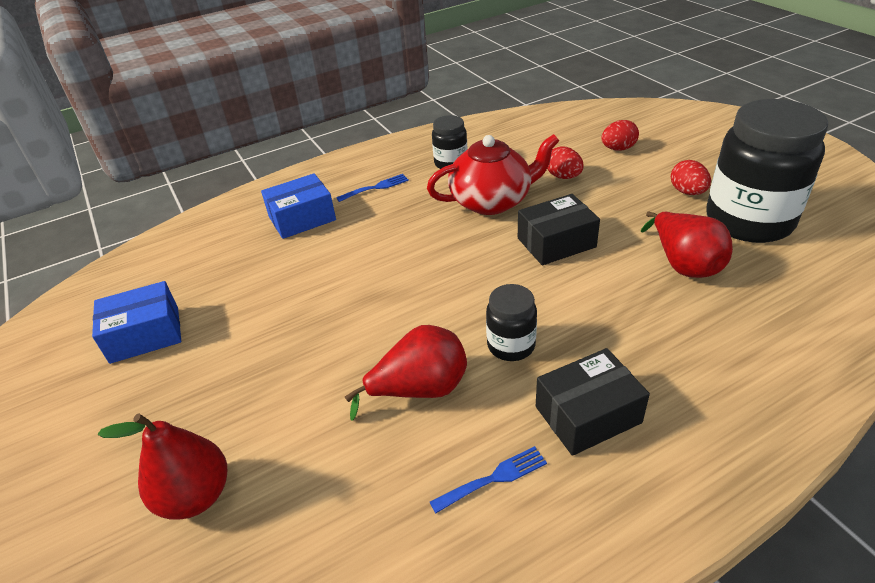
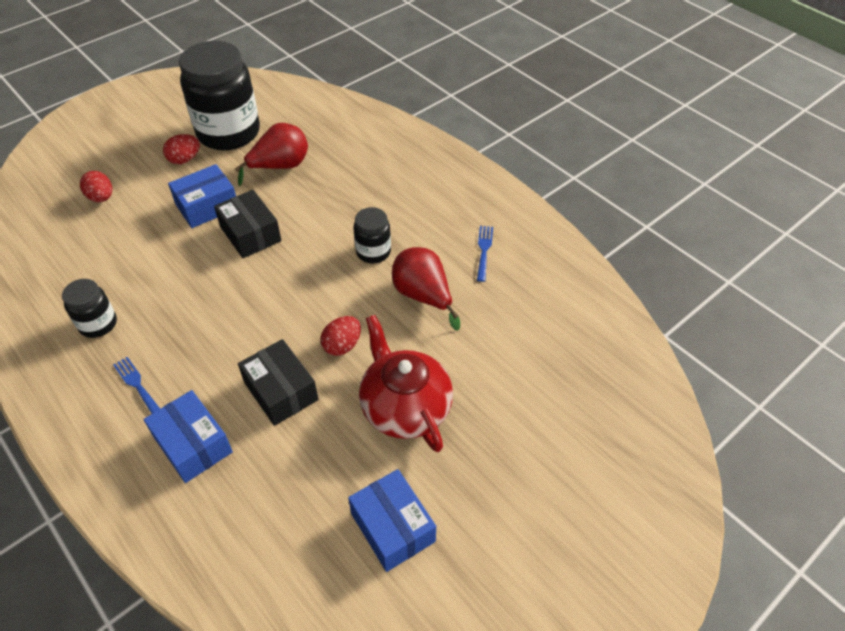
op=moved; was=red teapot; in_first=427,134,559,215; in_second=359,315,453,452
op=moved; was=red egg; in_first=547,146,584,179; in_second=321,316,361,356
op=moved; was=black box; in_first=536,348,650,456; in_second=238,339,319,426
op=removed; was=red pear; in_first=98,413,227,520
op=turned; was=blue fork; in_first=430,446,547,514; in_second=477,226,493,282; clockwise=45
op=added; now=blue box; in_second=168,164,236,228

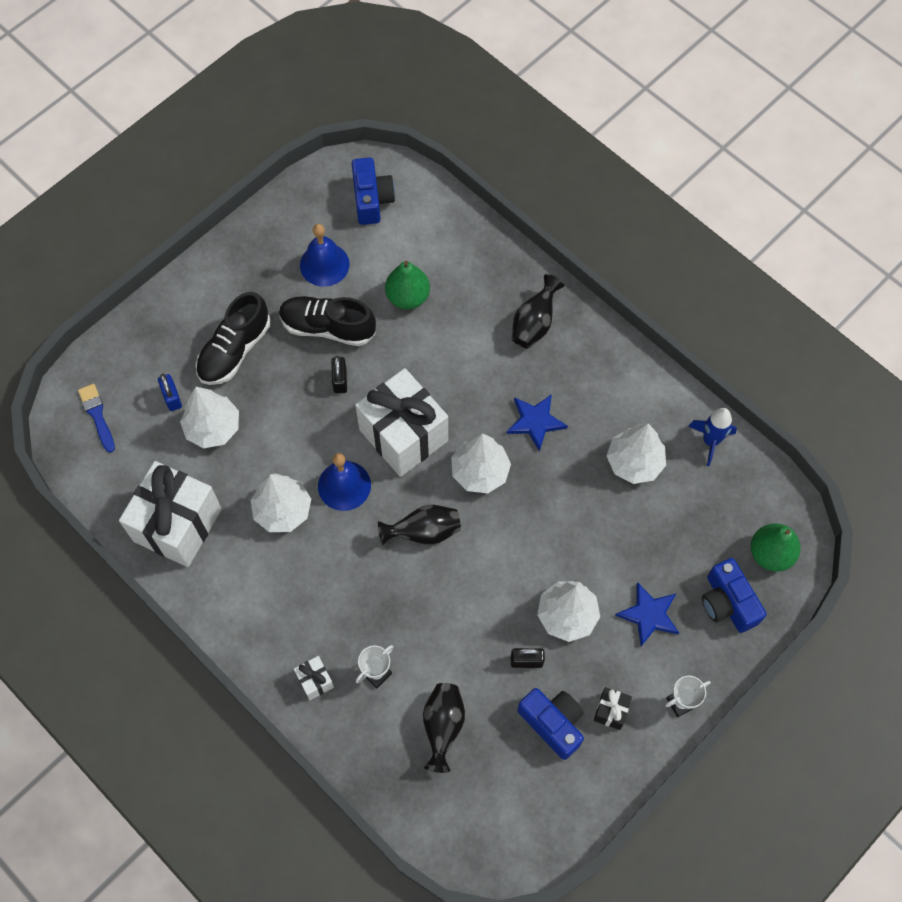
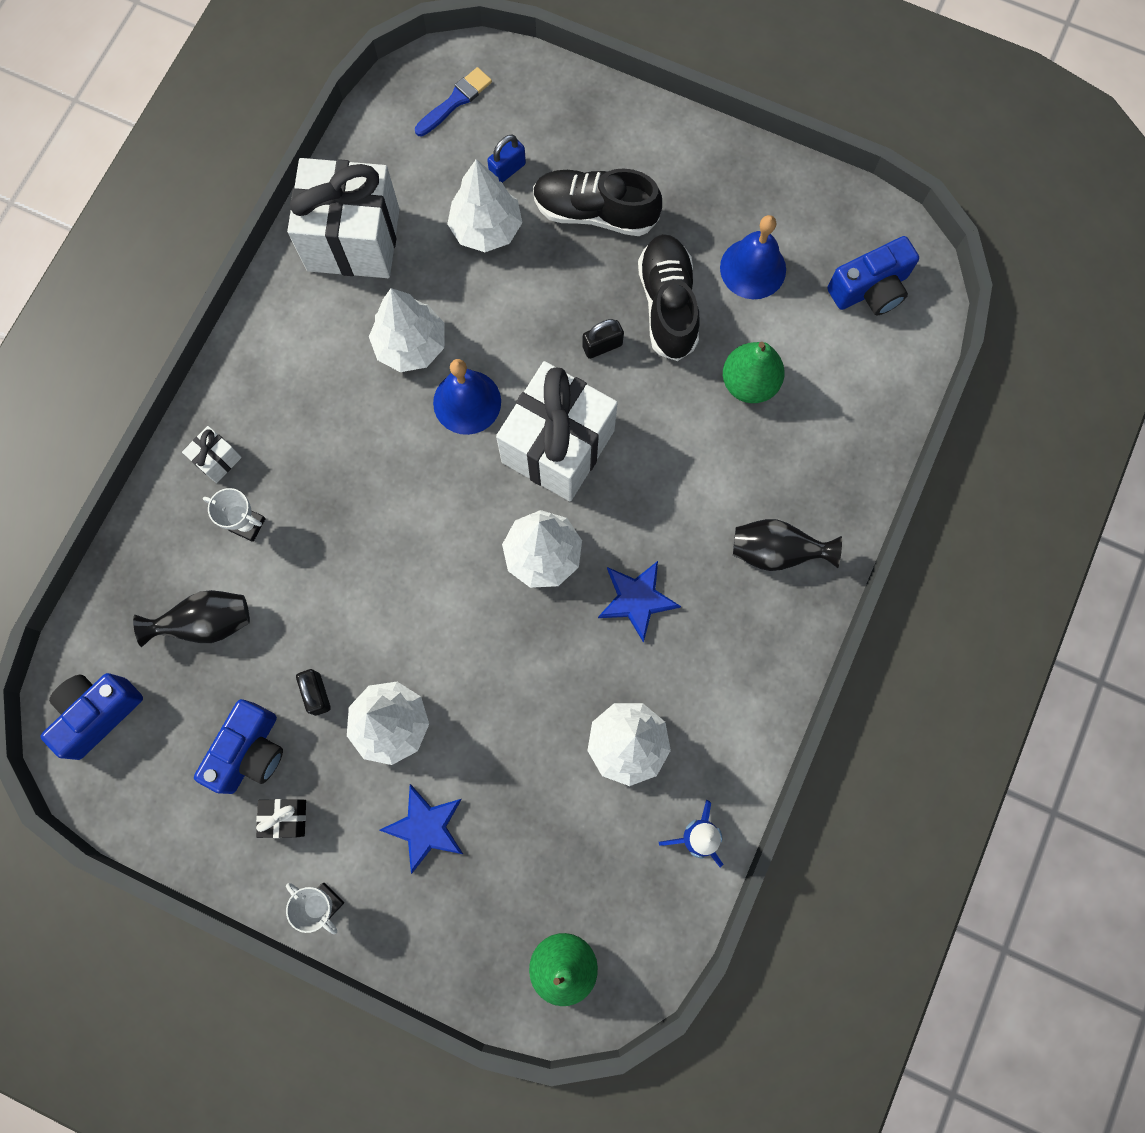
op=removed; was=black vase; in_first=378,505,461,545
op=moved; was=blue camera; in_first=702,558,766,633; in_second=41,673,143,760

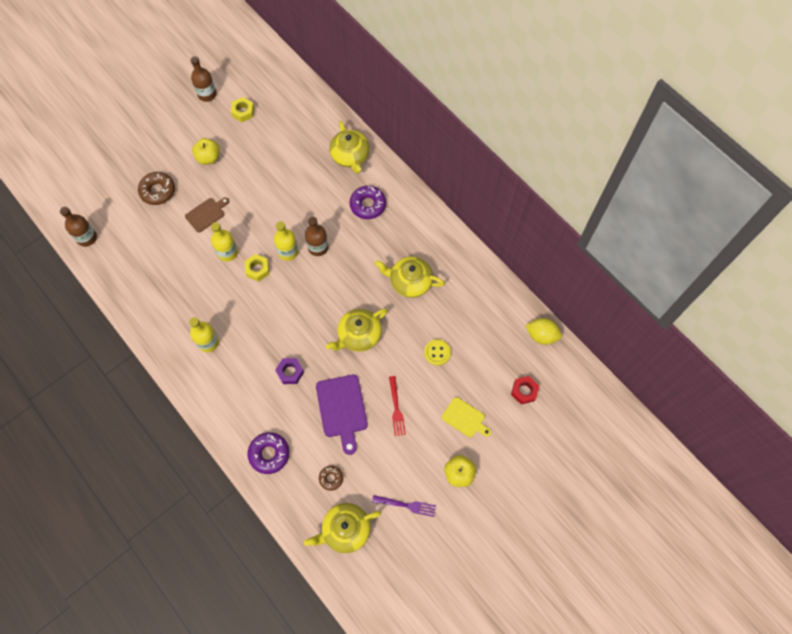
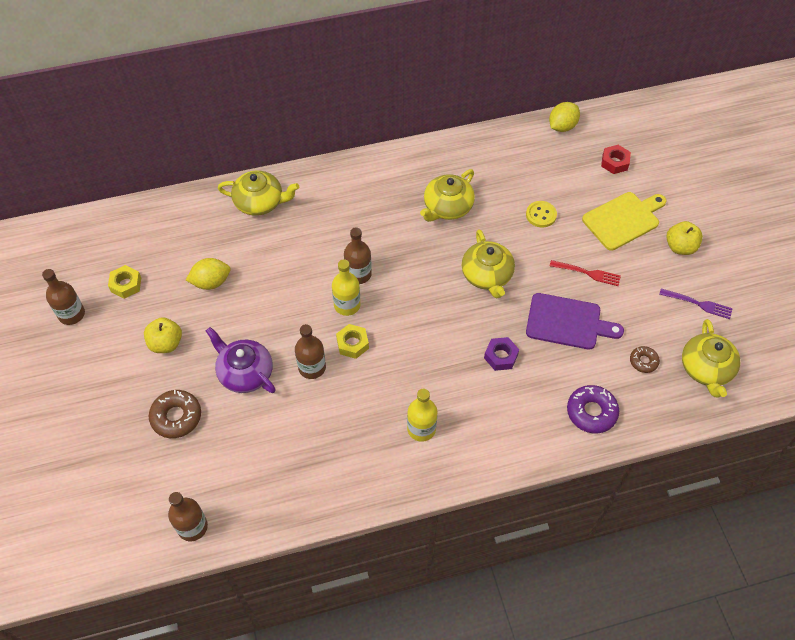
op=removed; was=purple donut; in_first=350,186,386,219
op=replaced; was=brown cutting board; now=purple teapot; in_first=185,197,229,233; in_second=206,327,276,393
op=recoloured; was=yellow bottle; now=brown bottle; in_first=211,222,238,262; in_second=295,324,326,379
op=resized; was=yellow cutting board; in_first=442,397,491,437; in_second=582,192,667,251; ratio=1.58
op=turned; was=purple fork; in_first=372,495,436,517; in_second=659,288,733,319; clockwise=75
op=added; now=yellow lemon; in_second=186,258,230,290

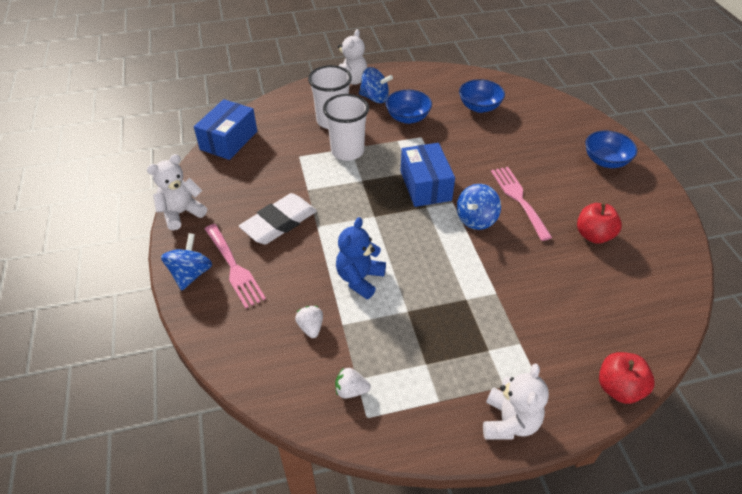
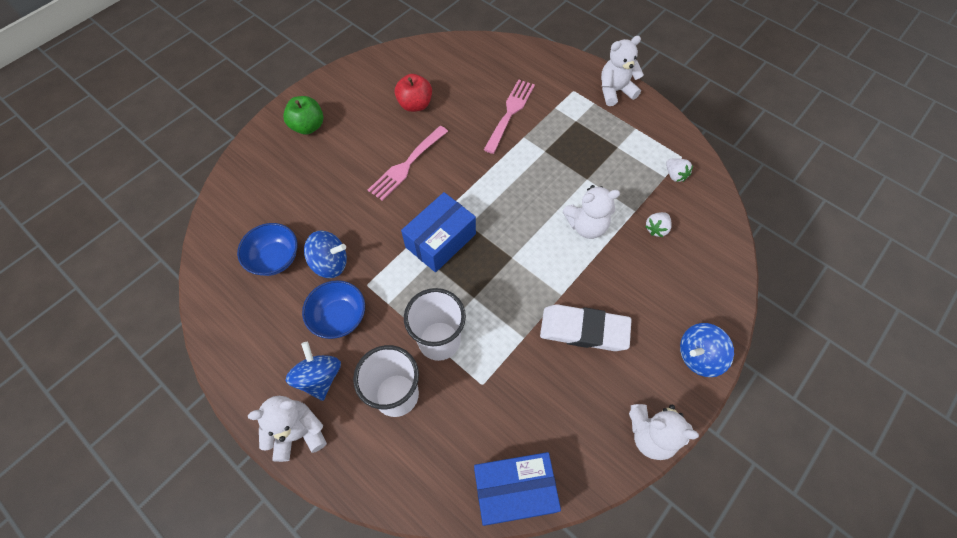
op=replaced; was=blue bowl; now=green apple; in_first=585,131,637,168; in_second=283,96,323,135
op=moved; was=blue spinning top; in_first=457,184,501,230; in_second=304,231,347,278
op=recoloured; was=blue teddy bear; now=white teddy bear; in_first=336,217,386,299; in_second=563,185,620,239
op=moved; was=pink fork; in_first=205,224,266,309; in_second=484,79,535,154
op=removed; was=red apple; in_first=599,352,655,404

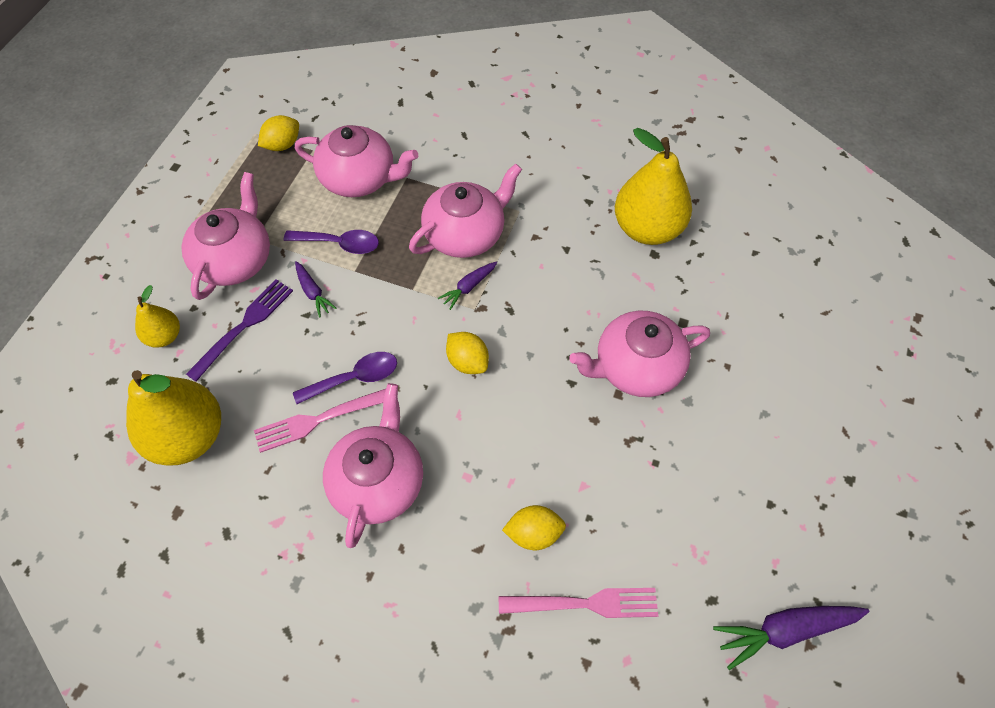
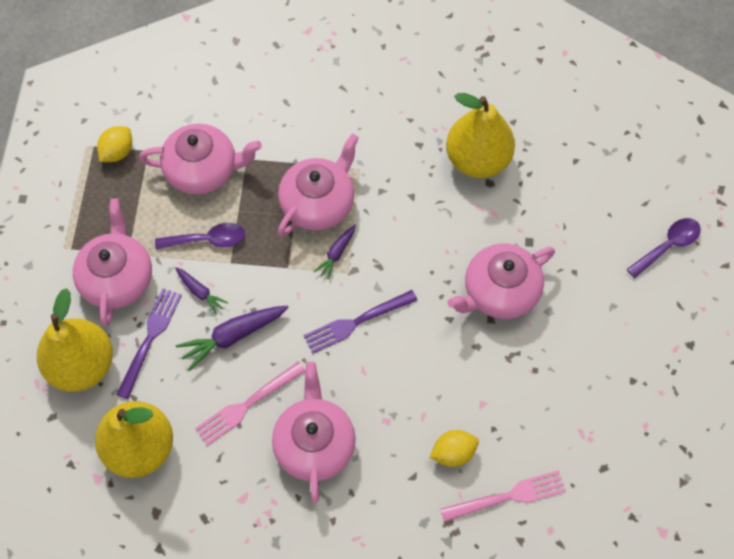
op=resized; was=yellow pear; in_first=135,285,180,348; in_second=37,288,113,392; ratio=1.95
op=replaced; was=yellow lemon; now=purple fork; in_first=446,332,489,374; in_second=303,290,417,354
op=moved; was=purple spoon; in_first=293,352,397,404; in_second=626,218,701,278
op=moved; was=purple carrot; in_first=713,606,869,670; in_second=176,306,289,371

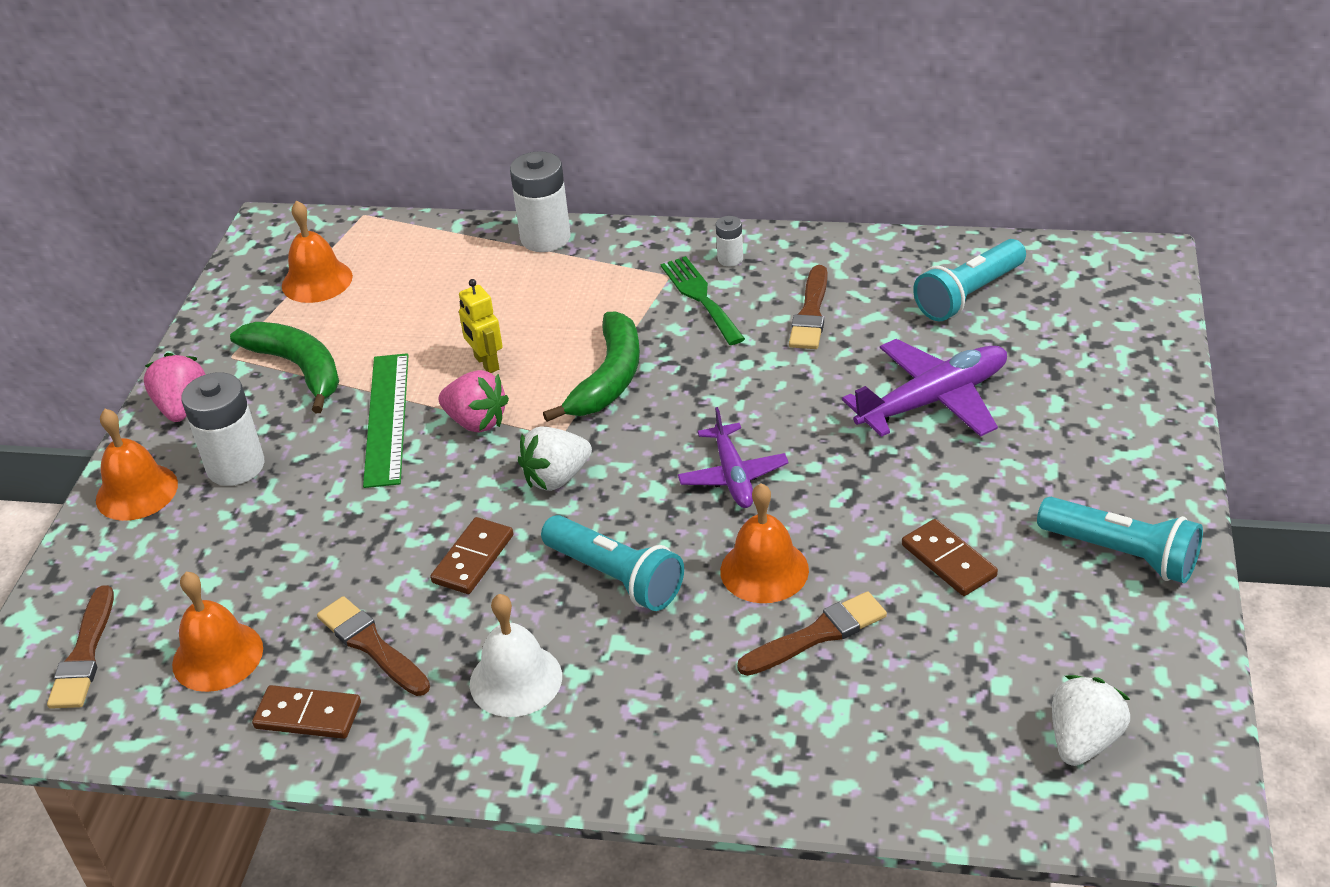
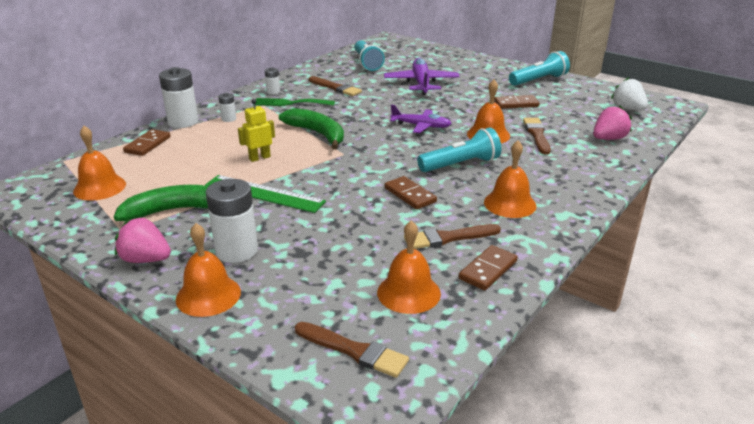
op=turned; was=yellow robot; in_first=459,279,503,373; in_second=238,99,275,162; clockwise=150
op=moved; was=pink strawberry; in_first=438,370,509,433; in_second=593,106,632,140
op=removed; was=white strawberry; in_first=518,426,592,491
op=recoloured; was=white bell; now=orange bell; in_first=470,594,562,717; in_second=484,140,537,218
op=added; now=white battery; in_second=218,93,236,122
op=added; now=brown domino; in_second=123,129,171,156

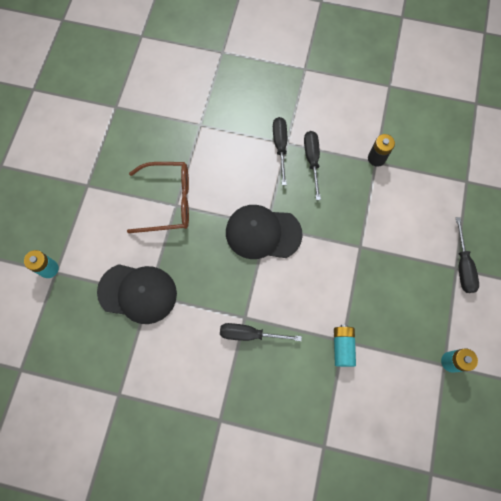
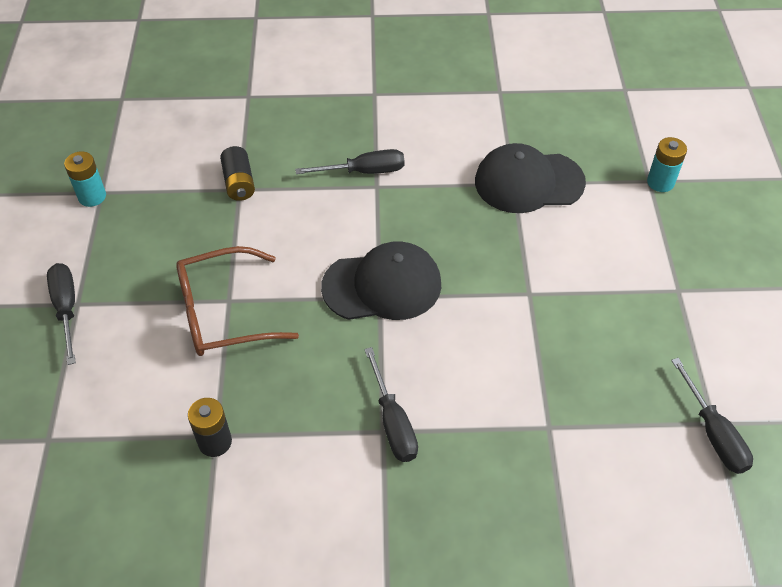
op=moved; was=black screwdriver; in_first=304,131,321,200; in_second=671,358,753,474
op=moved; was=brown glasses; in_first=127,162,189,233; in_second=176,246,299,356
op=recoloured; was=turquoise battery; now=black battery; in_first=334,325,356,367; in_second=220,146,255,201

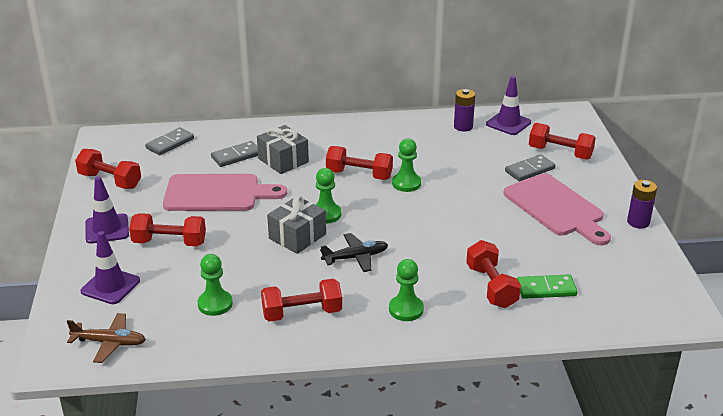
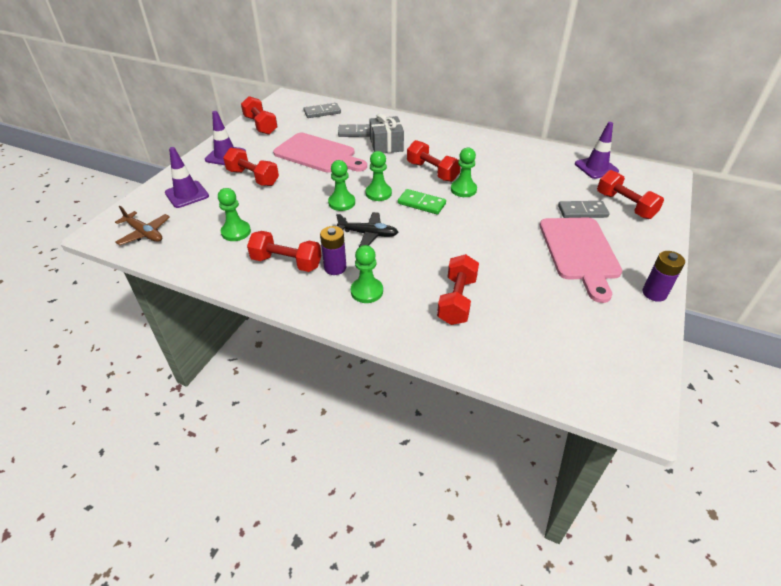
op=moved; was=purple battery; in_first=454,89,475,132; in_second=320,226,346,275
op=replaced; was=grey gift; now=green pawn; in_first=267,195,326,254; in_second=328,160,355,211
op=moved; was=green domino; in_first=517,274,578,299; in_second=398,189,446,215

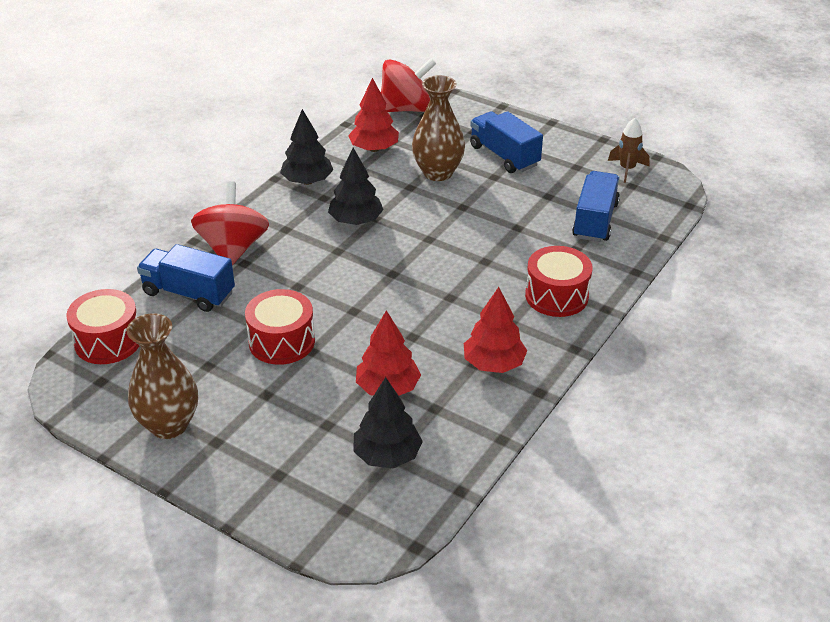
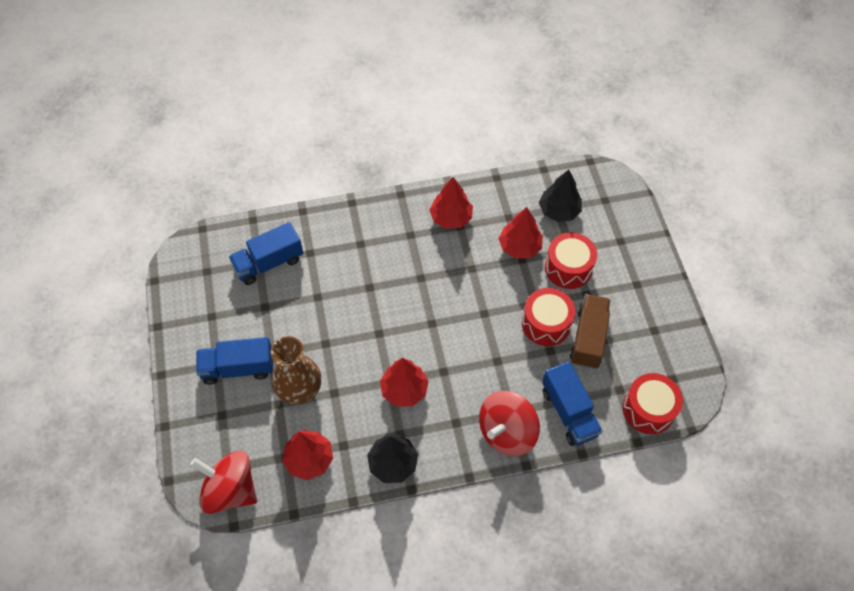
op=turned; was=blue truck; in_first=470,111,543,173; in_second=196,337,273,385; clockwise=75
op=removed; was=brown rocket; in_first=608,118,650,183
op=recoloured; was=black tree; now=red tree; in_first=328,148,384,225; in_second=380,358,429,406
op=moved; was=red drum; in_first=525,246,593,317; in_second=545,232,597,289
op=removed; was=brown vase; in_first=126,313,198,439
op=added; now=brown truck; in_second=570,294,610,369

